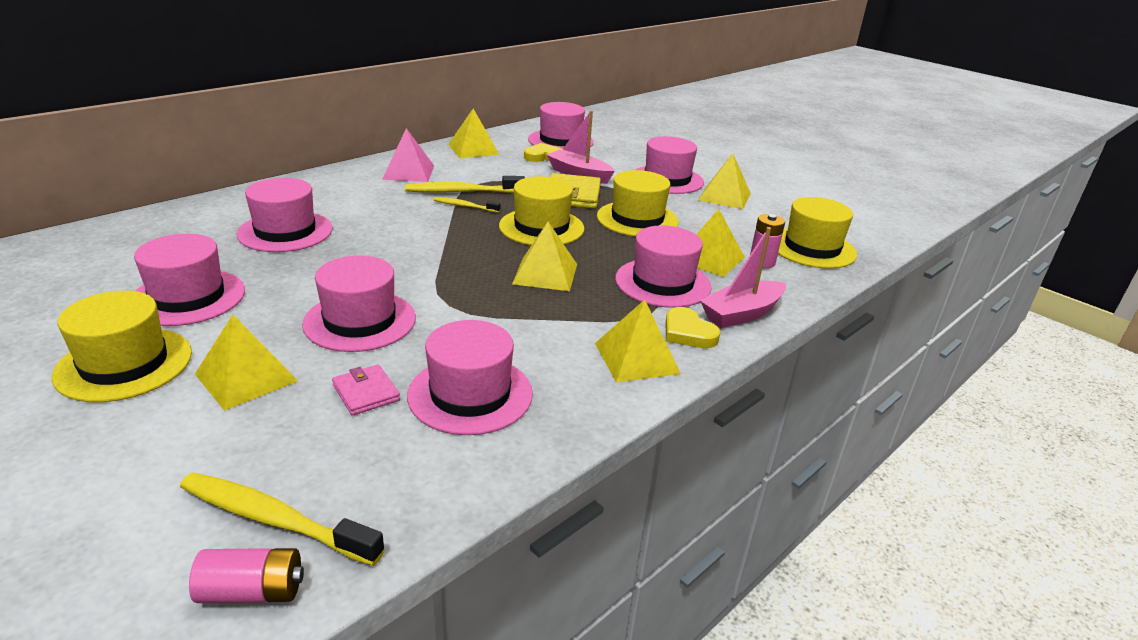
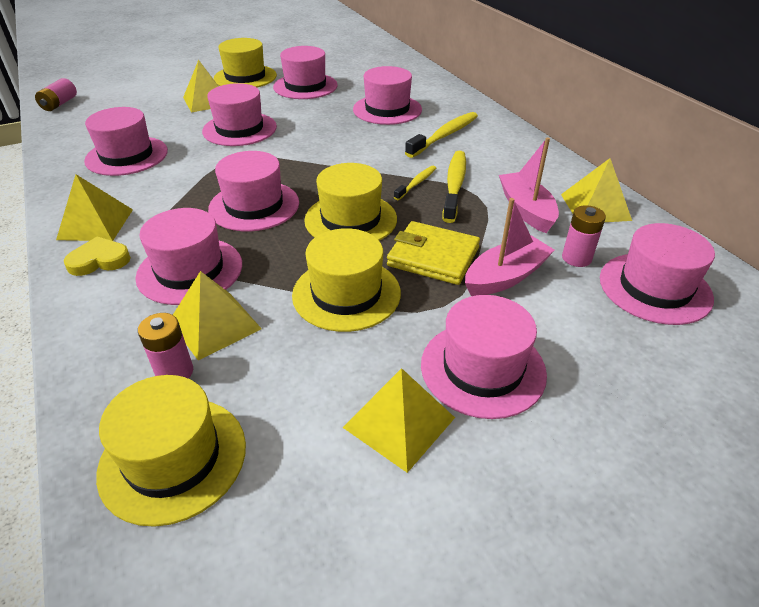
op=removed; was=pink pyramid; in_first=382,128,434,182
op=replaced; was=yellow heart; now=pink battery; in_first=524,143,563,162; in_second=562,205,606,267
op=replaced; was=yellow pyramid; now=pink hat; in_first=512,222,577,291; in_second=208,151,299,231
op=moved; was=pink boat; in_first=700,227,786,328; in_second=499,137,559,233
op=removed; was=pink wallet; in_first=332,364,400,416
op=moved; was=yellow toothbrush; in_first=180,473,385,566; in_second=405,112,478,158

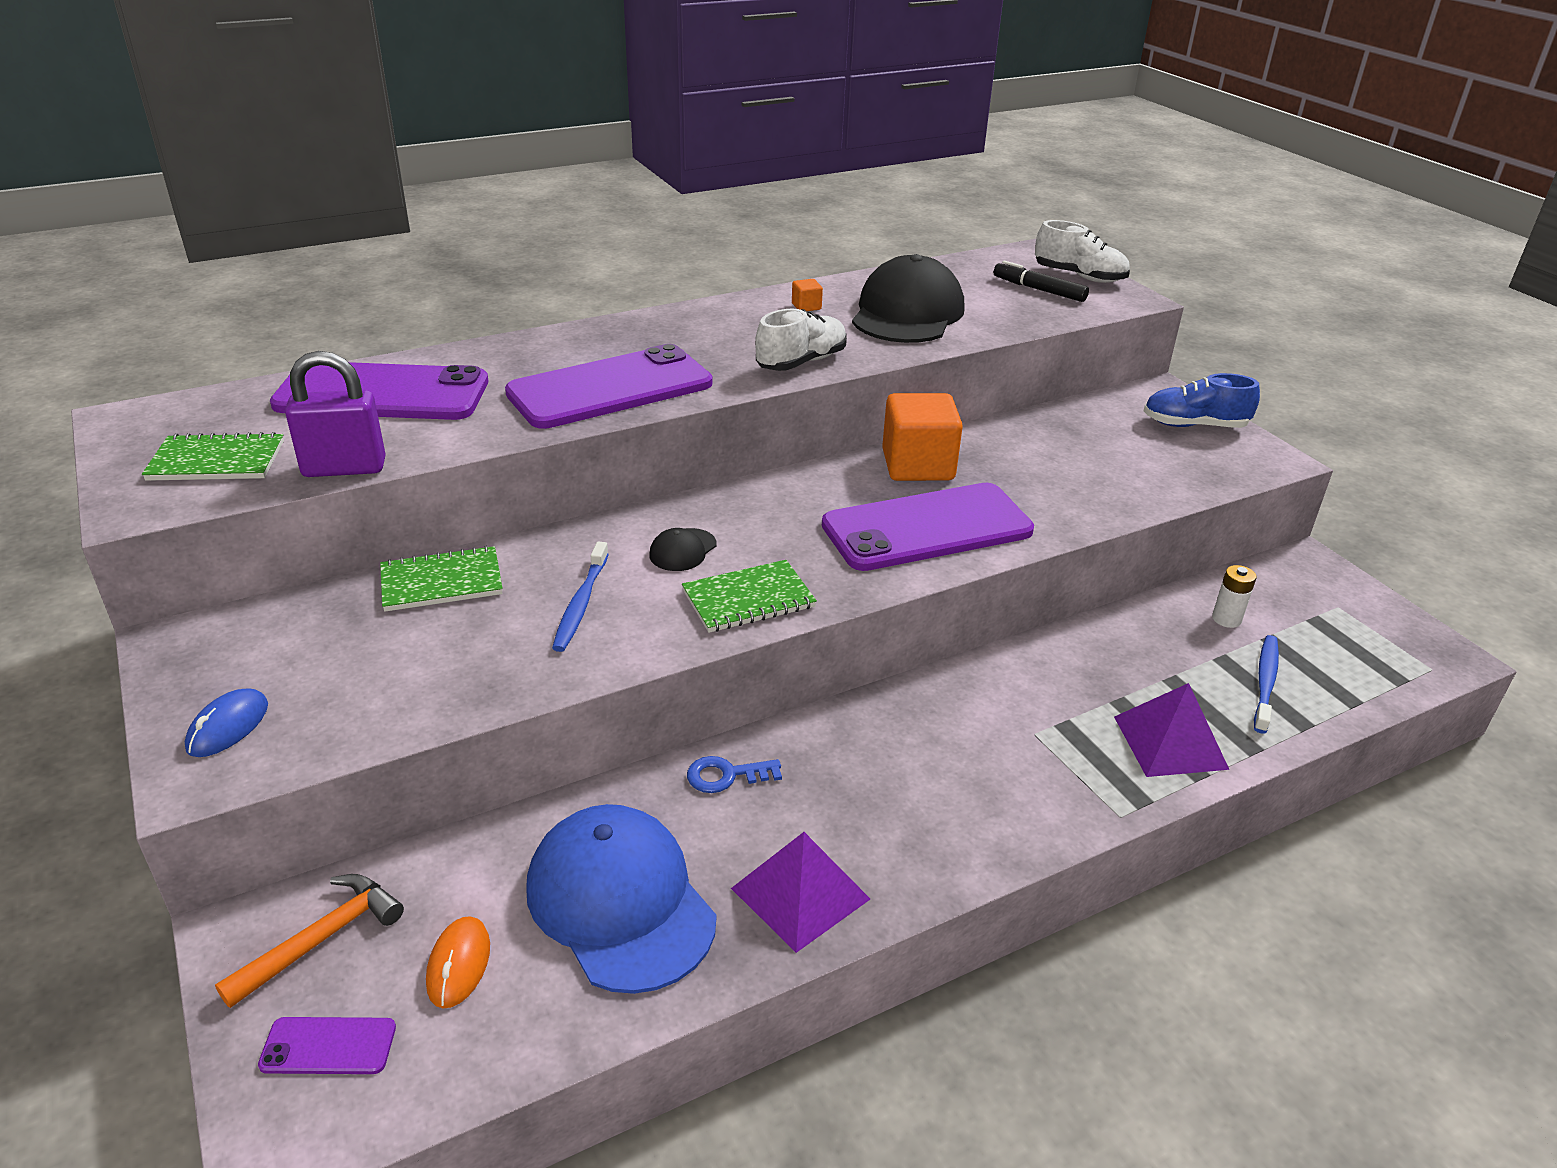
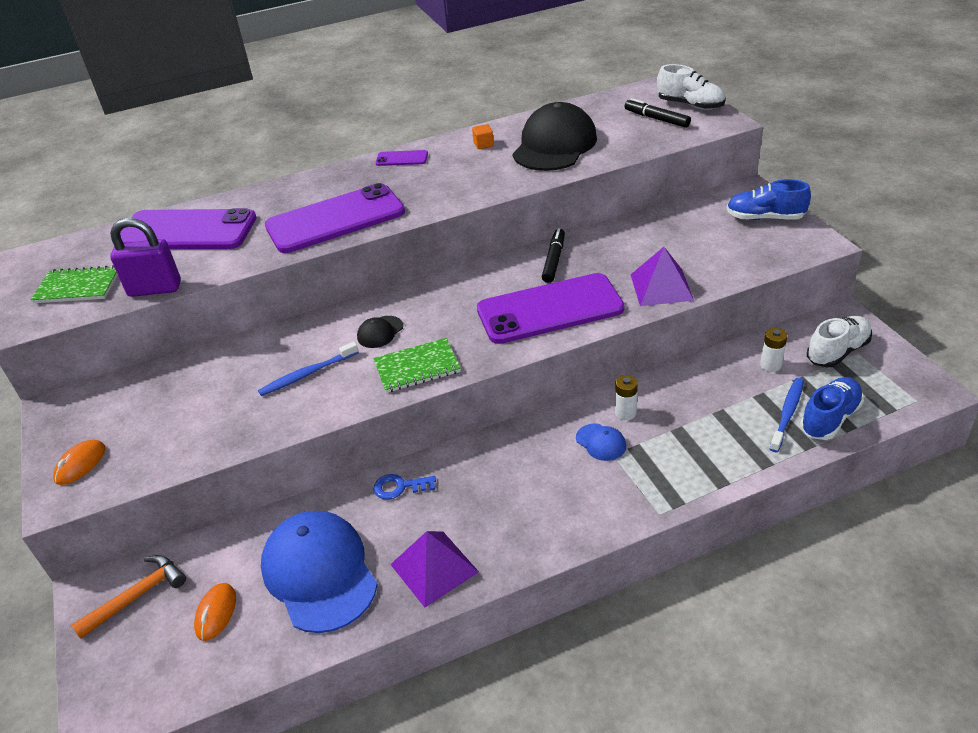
op=moved; was=white shoe; in_first=755,309,847,371; in_second=807,316,872,367
op=replaced; was=orange cube; now=black marker; in_first=882,393,963,481; in_second=542,228,565,283
op=turned; was=blue toothbrush; in_first=552,542,609,652; in_second=258,342,359,396; clockwise=45
op=removed; was=green notebook; in_first=380,546,503,612
op=moved; was=purple pyramid; in_first=1114,683,1230,777; in_second=631,247,694,306
op=recoloured; was=blue mouse; now=orange mouse; in_first=185,688,268,757; in_second=53,440,105,485
op=moved; was=purple phone; in_first=258,1017,396,1074; in_second=376,150,428,166
op=added; now=white battery; in_second=615,375,638,420
op=added; now=blue shoe; in_second=800,377,864,440
op=added; now=blue cap; in_second=576,423,626,461

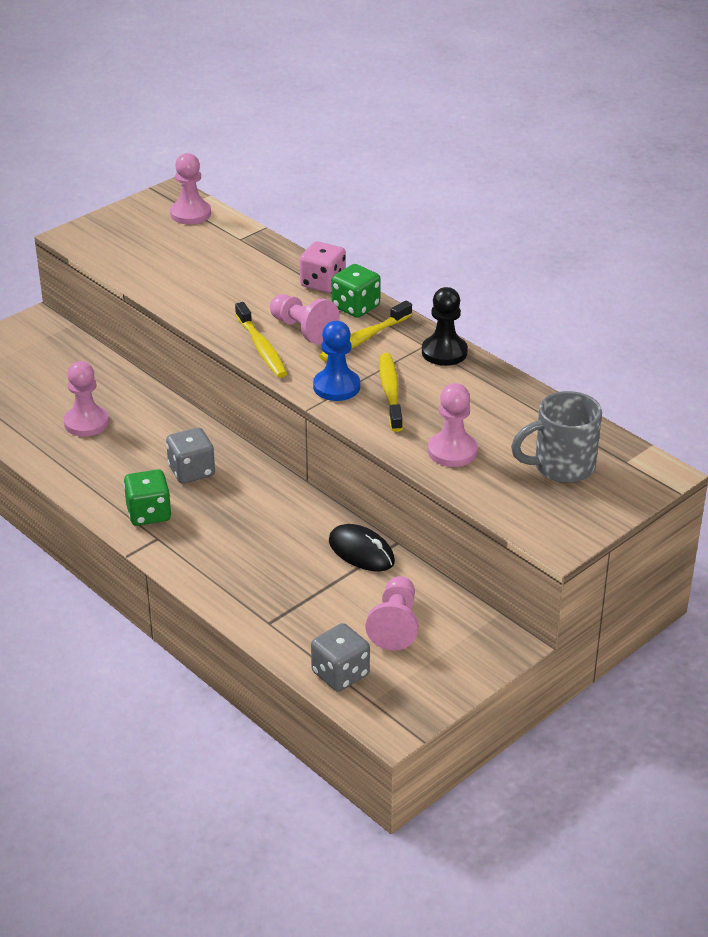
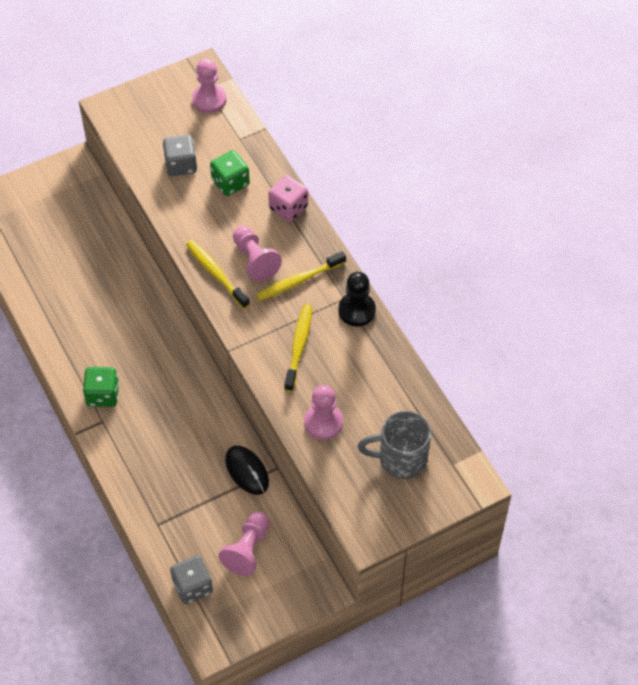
op=moved; was=green dice; in_first=332,264,381,318; in_second=210,150,250,196
op=turned; was=yellow toothbrush; in_first=235,302,287,378; in_second=186,240,250,309; clockwise=150
op=removed; was=blue pawn; in_first=313,321,360,401
op=removed; was=pink pawn; in_first=64,361,109,437
op=moved; was=grey dice; in_first=166,428,215,484; in_second=163,135,197,176

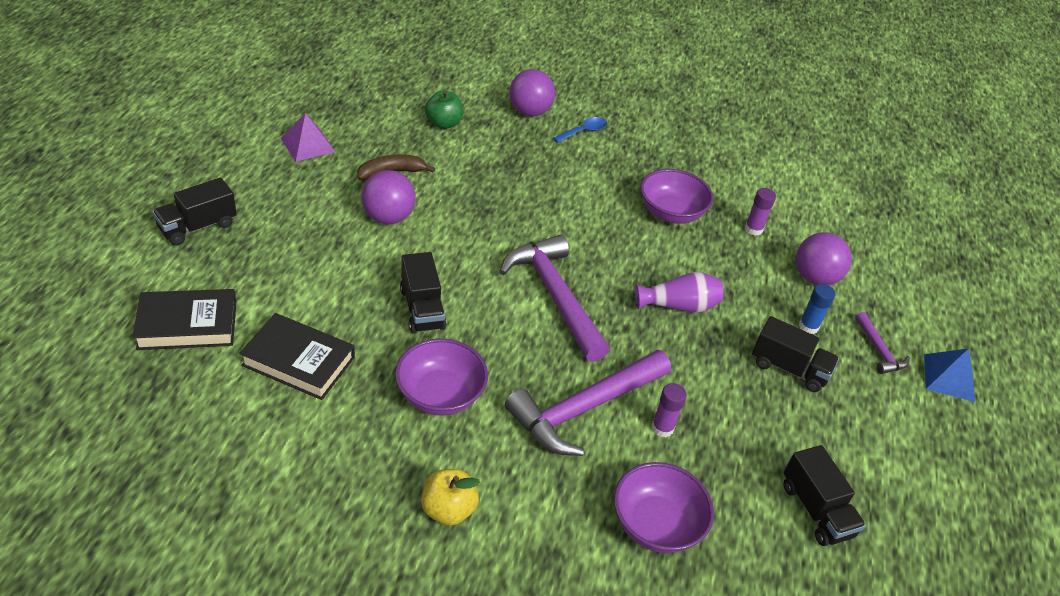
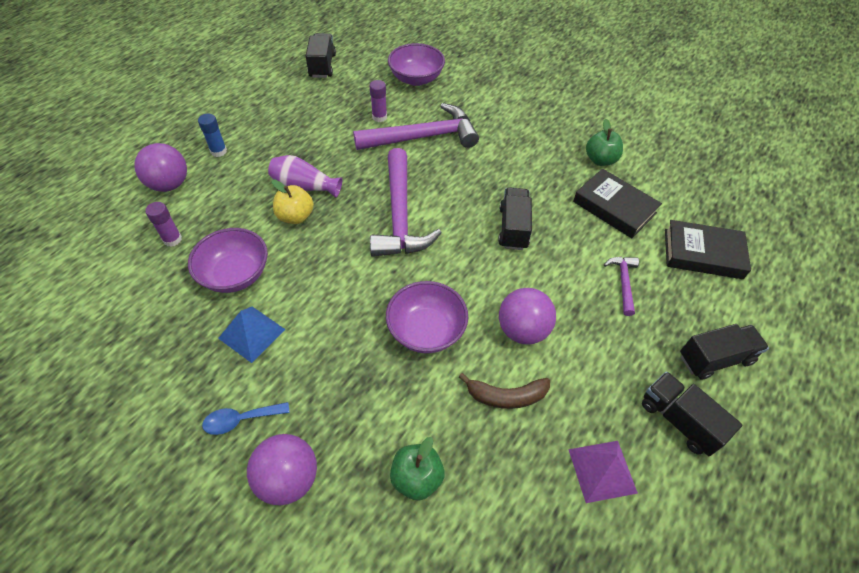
op=moved; was=purple hammer; in_first=855,312,910,374; in_second=604,257,639,316
op=moved; was=black truck; in_first=752,316,839,392; in_second=642,371,742,456
op=moved; was=purple bowl; in_first=395,338,488,416; in_second=386,281,468,353
op=moved; was=blue pyramid; in_first=924,348,975,402; in_second=218,307,285,363
op=moved; was=yellow apple; in_first=421,469,480,526; in_second=272,180,314,224
op=added; now=green apple; in_second=586,119,623,166

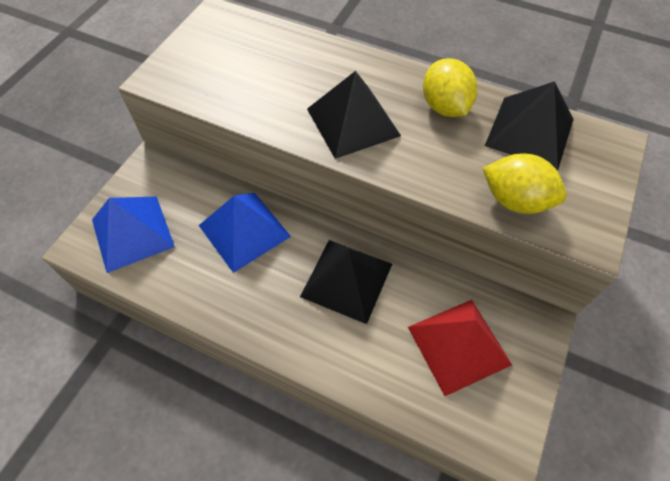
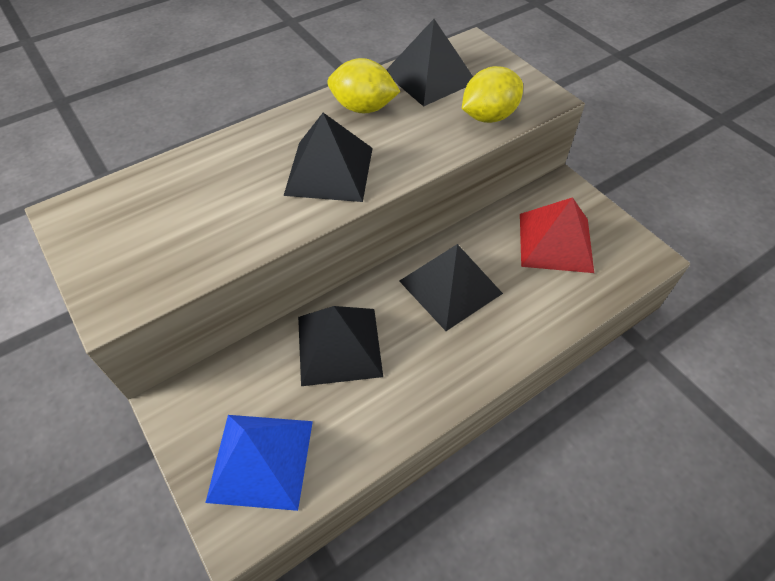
op=recoloured; was=blue pyramid; now=black pyramid; in_first=199,193,291,273; in_second=298,306,383,386

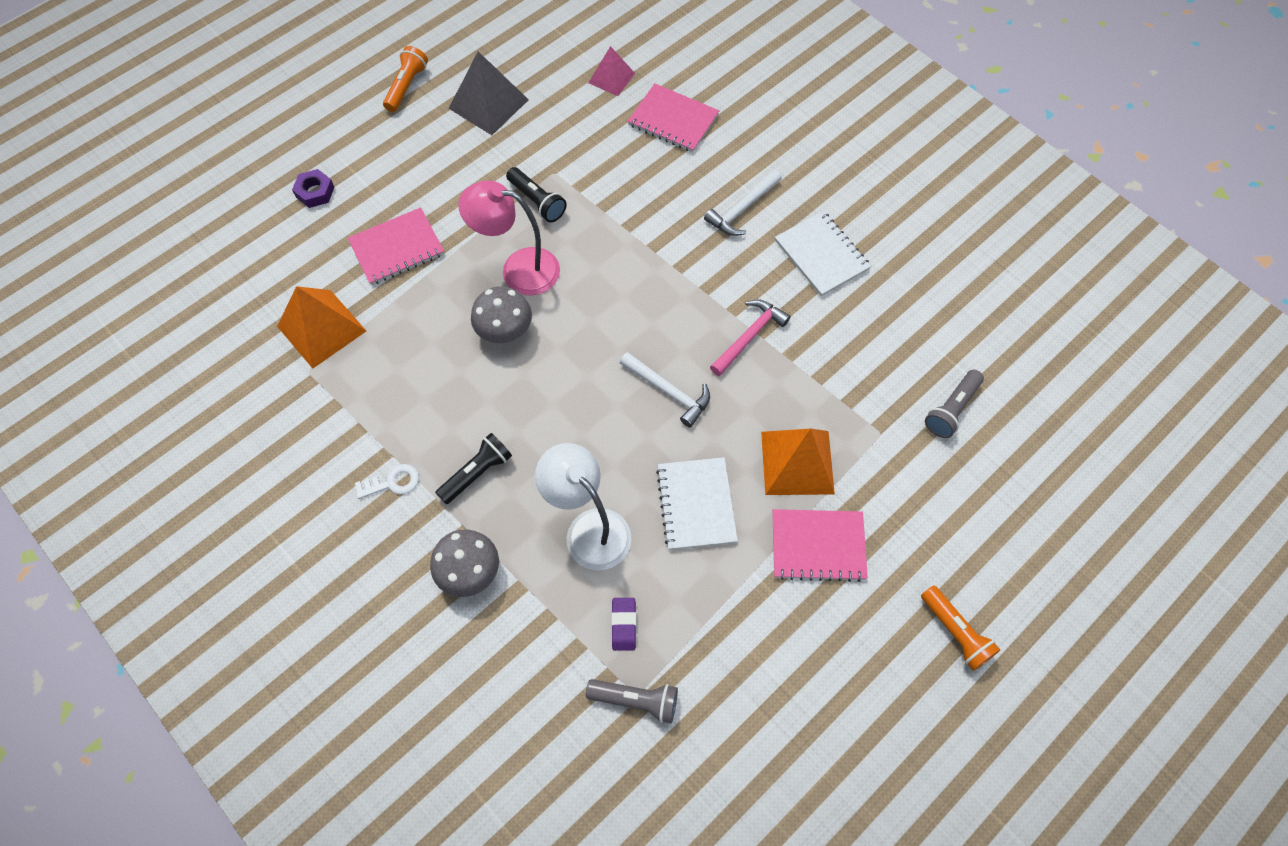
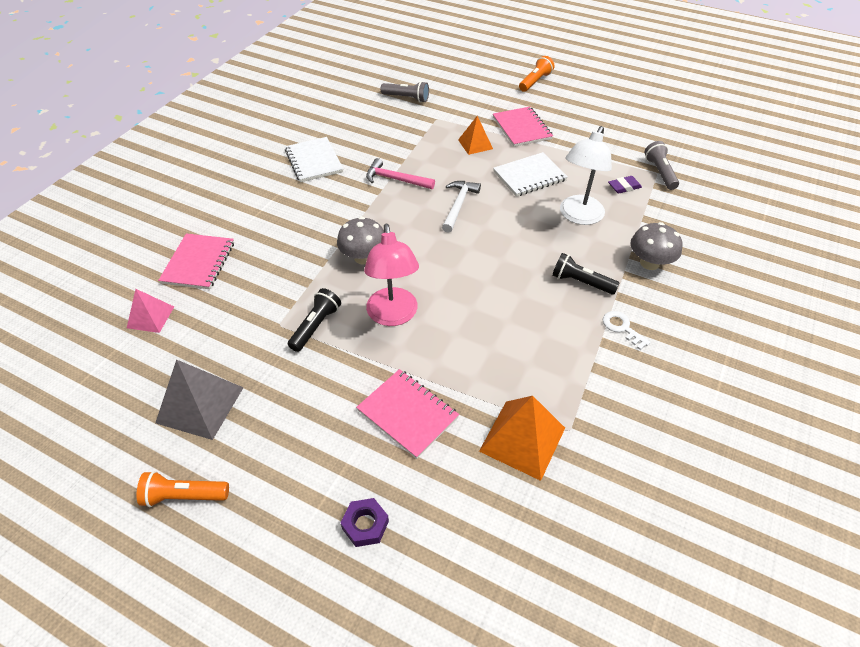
op=removed; was=white hammer; in_first=704,170,782,236
op=turned; was=white notebook; in_first=775,211,871,296; in_second=285,137,343,182; clockwise=-60
op=moved; was=grey mushroom; in_first=471,286,532,343; in_second=337,217,384,265
op=resized; was=orange pyramid; in_first=761,429,835,495; in_second=458,116,493,155; ratio=0.61

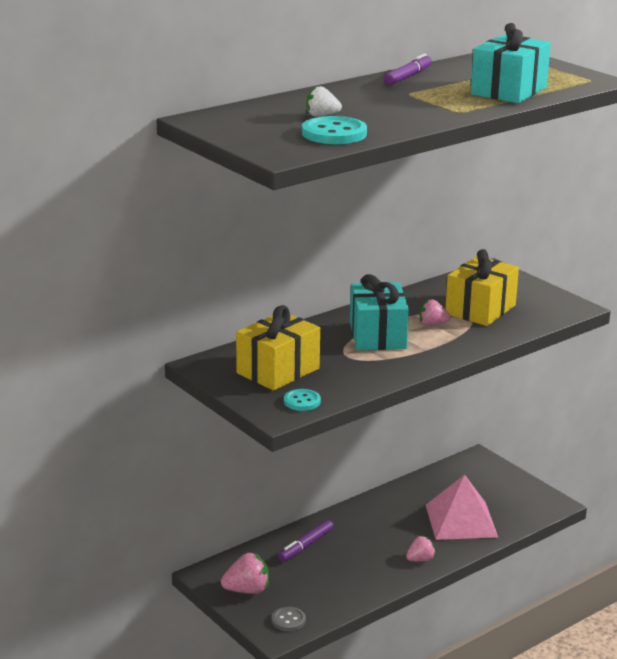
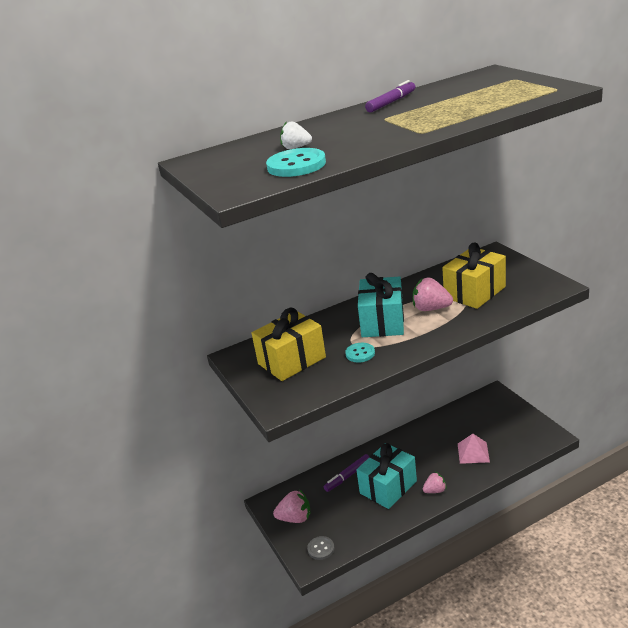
op=moved; was=turquoise gift; in_first=471,23,551,103; in_second=356,443,417,509
op=resized; was=pink strawberry; in_first=420,299,451,325; in_second=413,278,453,311; ratio=1.55
op=moved; was=turquoise button; in_first=284,389,321,411; in_second=345,343,375,362
op=resized; was=pink pyramid; in_first=426,475,498,540; in_second=458,434,490,464; ratio=0.59

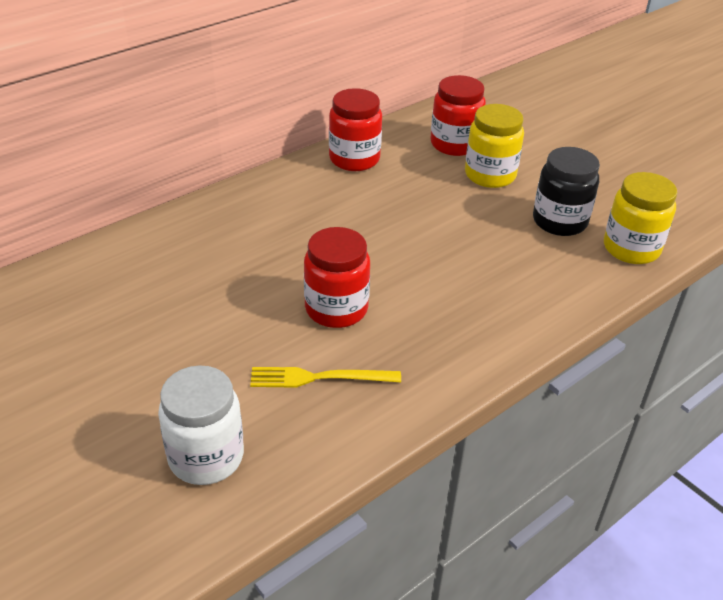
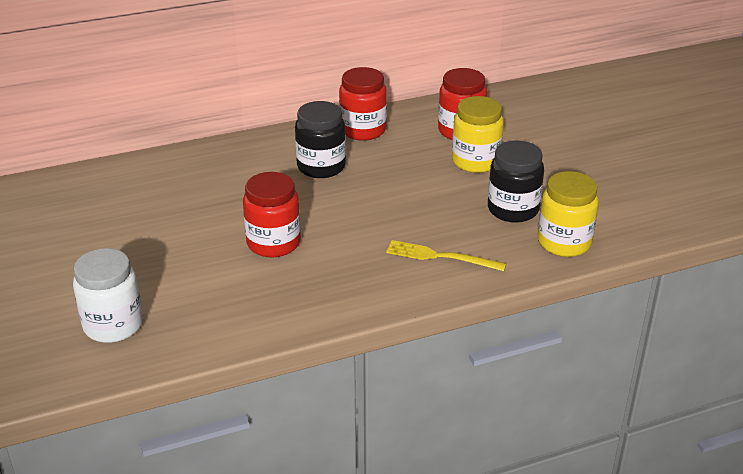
op=moved; was=yellow fork; in_first=250,367,401,387; in_second=386,240,506,271
op=added; now=black jar; in_second=295,101,346,178

